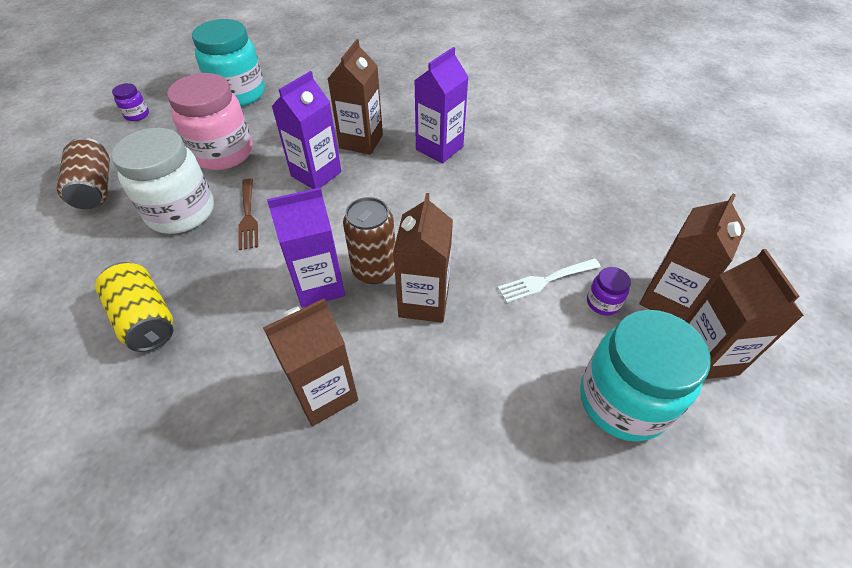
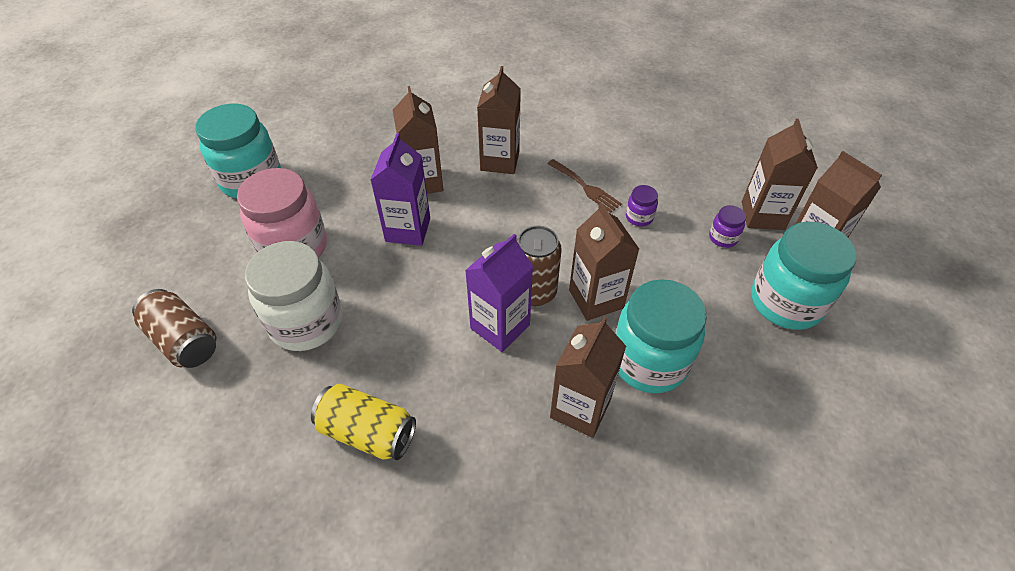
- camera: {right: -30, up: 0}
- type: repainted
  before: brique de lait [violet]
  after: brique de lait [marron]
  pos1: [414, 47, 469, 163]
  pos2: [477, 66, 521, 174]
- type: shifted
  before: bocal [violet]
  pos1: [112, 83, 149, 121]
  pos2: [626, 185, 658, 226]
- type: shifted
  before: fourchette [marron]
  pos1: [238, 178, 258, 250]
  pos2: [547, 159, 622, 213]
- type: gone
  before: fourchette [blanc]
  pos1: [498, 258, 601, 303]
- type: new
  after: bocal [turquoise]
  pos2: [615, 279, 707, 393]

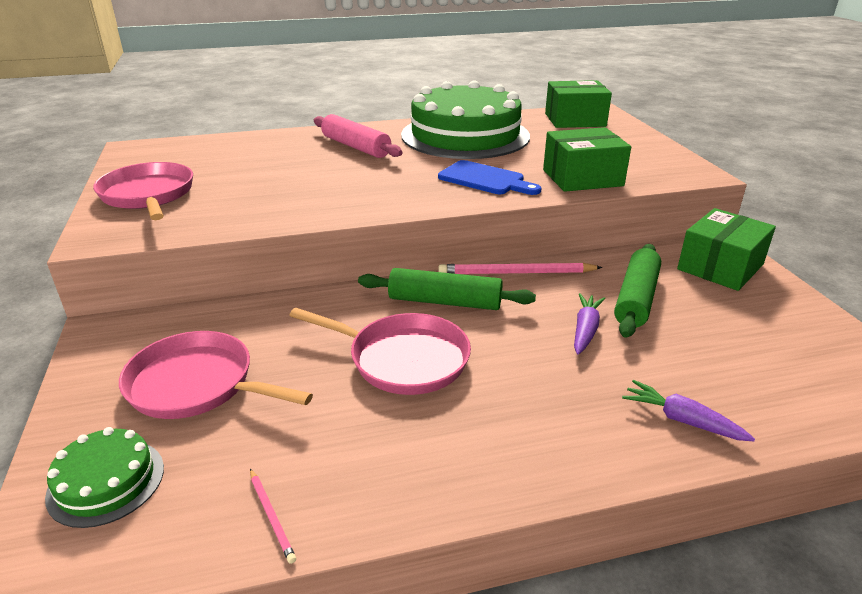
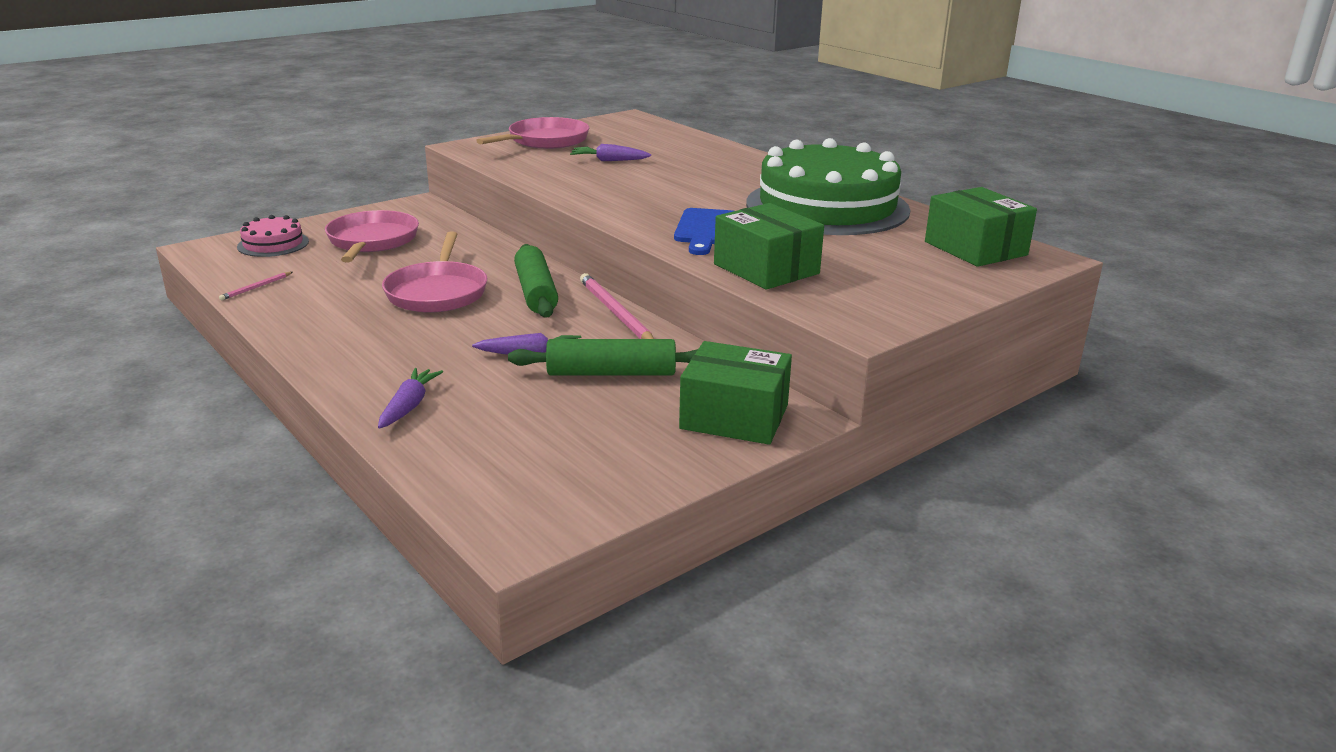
- camera: {right: 65, up: -5}
- type: gone
  before: rouleau à pâtisserie [rose]
  pos1: [314, 114, 403, 158]
- type: repainted
  before: gâteau [vert]
  after: gâteau [rose]
  pos1: [45, 427, 164, 528]
  pos2: [237, 215, 309, 257]
- type: new
  after: carotte [violet]
  pos2: [570, 144, 651, 161]

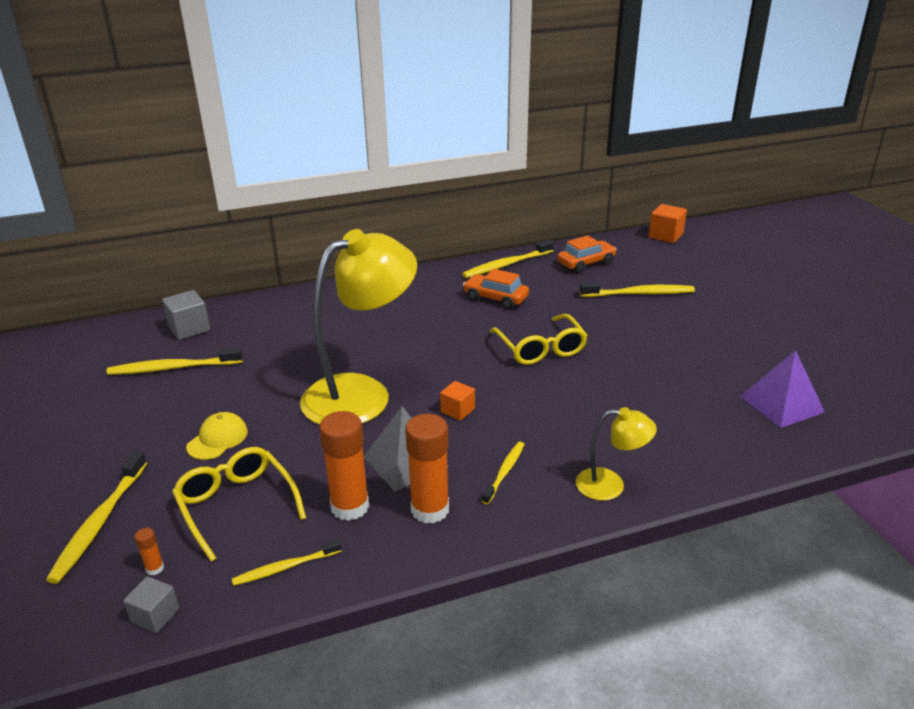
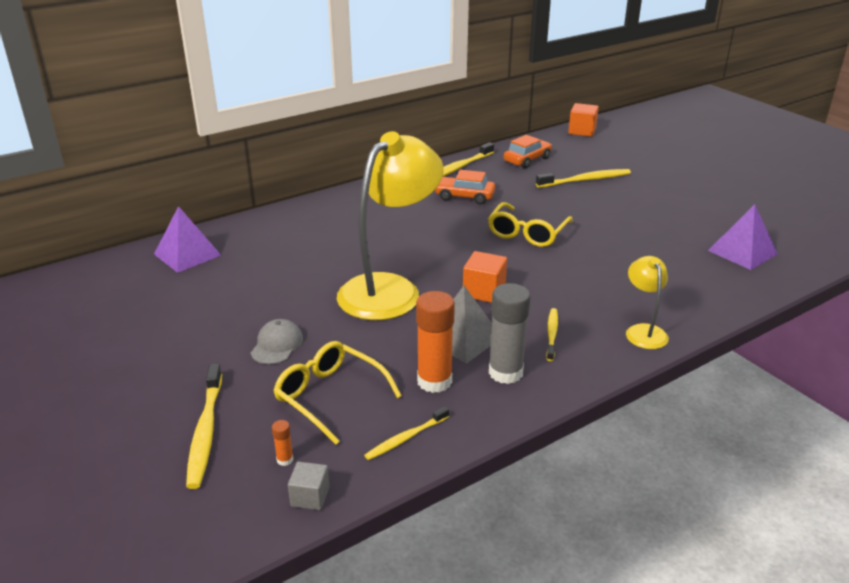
- camera: {right: -15, up: 0}
- type: swapped
  before: cube [gris]
  after: pyramide [violet]
  pos1: [162, 290, 210, 340]
  pos2: [154, 206, 221, 273]
- type: rotated
  before: lunettes [jaune]
  pos1: [490, 314, 588, 365]
  pos2: [488, 202, 573, 247]
  turn: 60
- type: gone
  before: brosse à dents [jaune]
  pos1: [107, 347, 243, 375]
- type: scaled
  before: cube [orange]
  pos1: [440, 381, 475, 421]
  pos2: [463, 251, 507, 303]
  scale: 1.53
- type: rotated
  before: lampe [jaune]
  pos1: [575, 407, 657, 501]
  pos2: [626, 256, 669, 349]
  turn: -90
- type: repainted
  before: casquette [jaune]
  after: casquette [gris]
  pos1: [186, 412, 248, 460]
  pos2: [251, 319, 303, 364]
- type: repainted
  before: bâton de colle [orange]
  after: bâton de colle [gris]
  pos1: [405, 414, 449, 524]
  pos2: [489, 283, 531, 384]

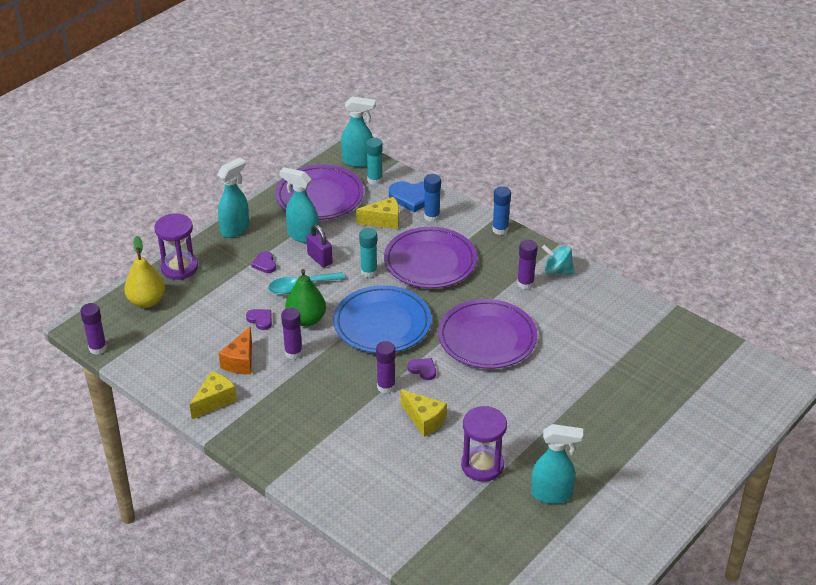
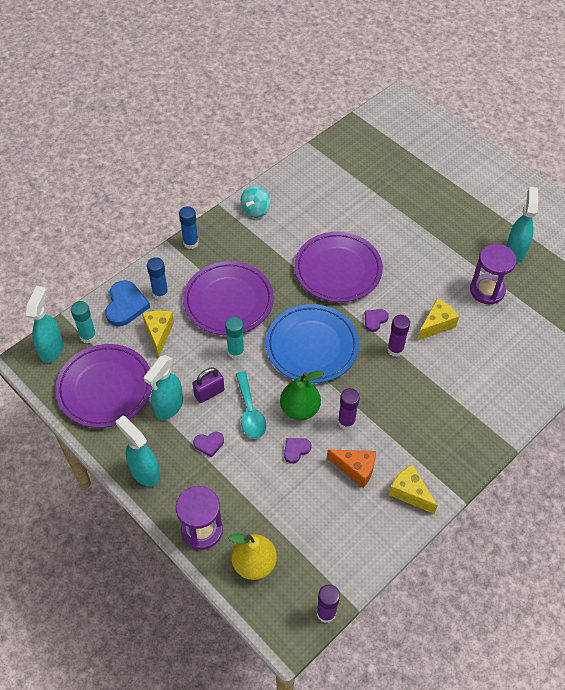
- camera: {right: -85, up: 15}
- type: gone
  before: bâton de colle [violet]
  pos1: [517, 240, 538, 290]

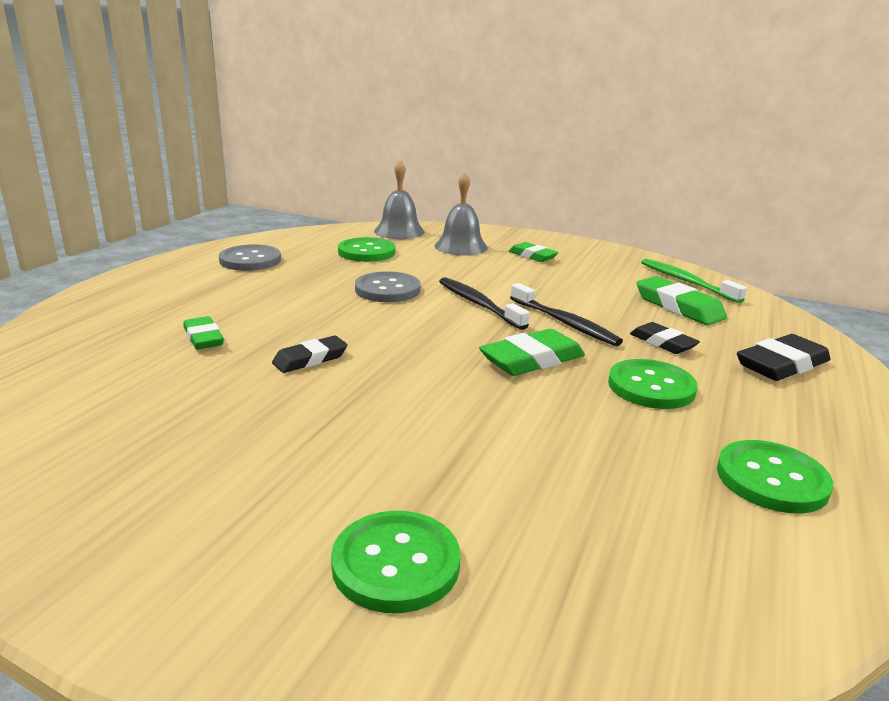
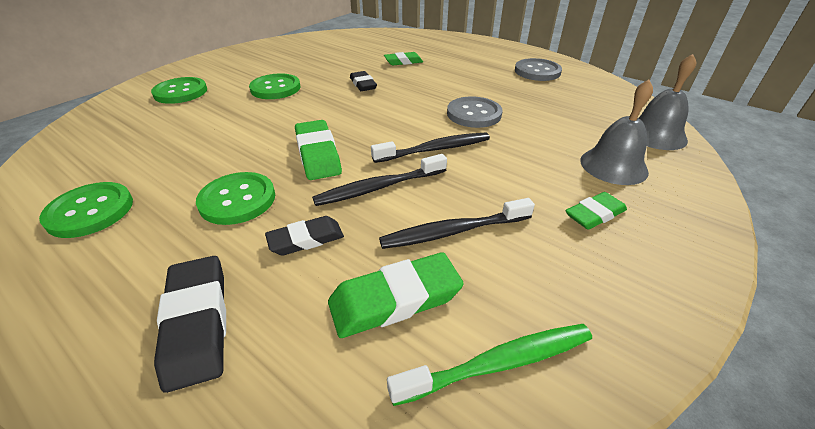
- camera: {right: 105, up: 15}
- type: shifted
  before: bouton [vert]
  pos1: [338, 237, 395, 262]
  pos2: [249, 74, 301, 99]
- type: new
  after: brosse à dents [noir]
  pos2: [379, 198, 535, 249]

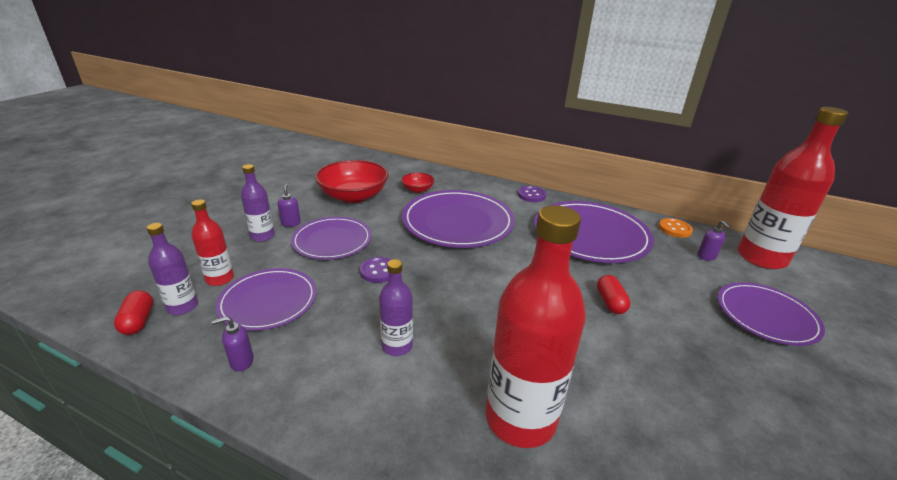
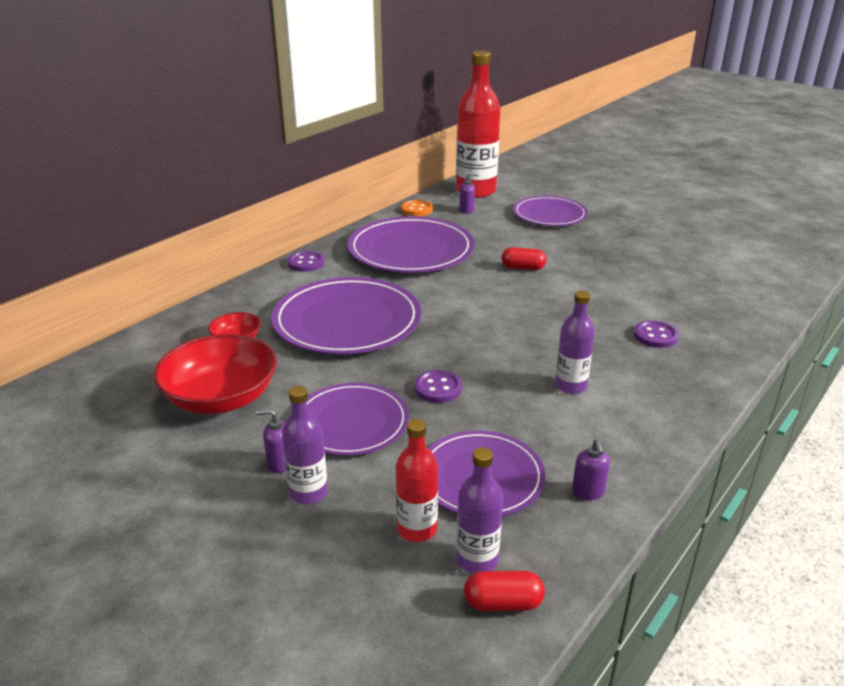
- camera: {right: -75, up: 0}
- type: swapped
  before: bouteille [rouge]
  after: bouton [violet]
  pos1: [486, 205, 586, 448]
  pos2: [634, 320, 679, 348]

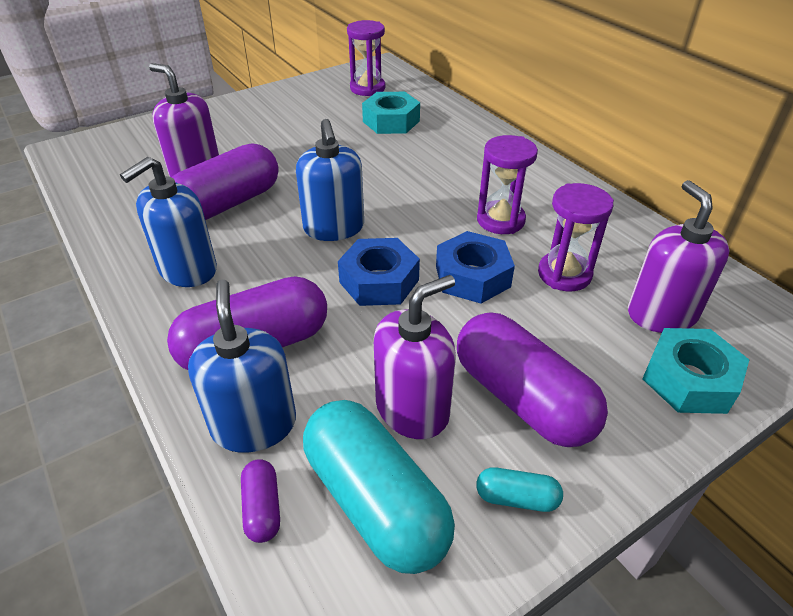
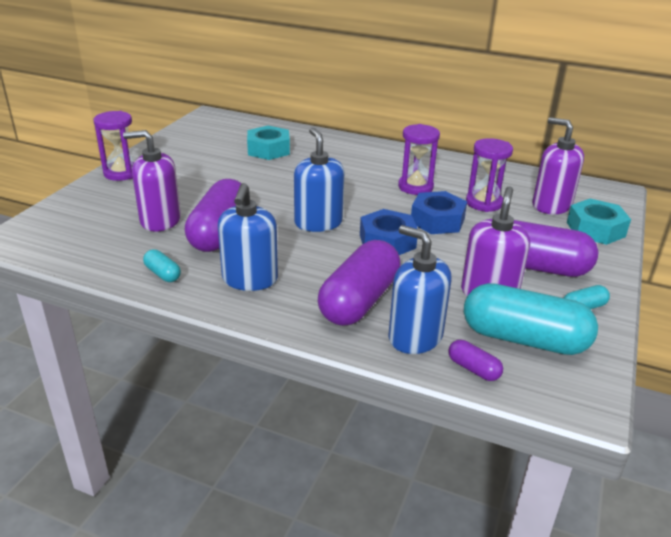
- camera: {right: -35, up: -10}
- type: shifted
  before: sablier [violet]
  pos1: [347, 20, 385, 96]
  pos2: [93, 111, 135, 181]
- type: rotated
  before: distributeur de savon [bleu]
  pos1: [296, 119, 364, 241]
  pos2: [294, 128, 344, 232]
  turn: -150
- type: new
  after: gélule [turquoise]
  pos2: [143, 249, 181, 282]

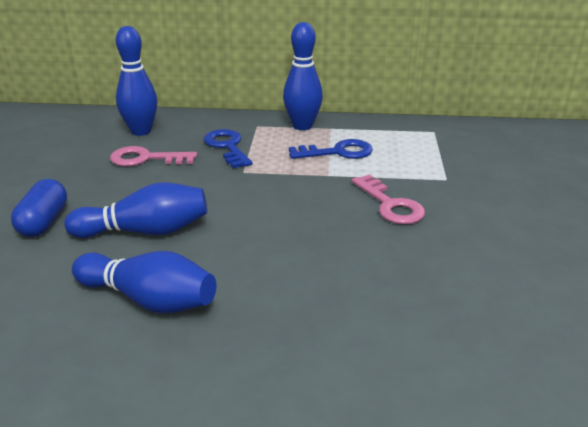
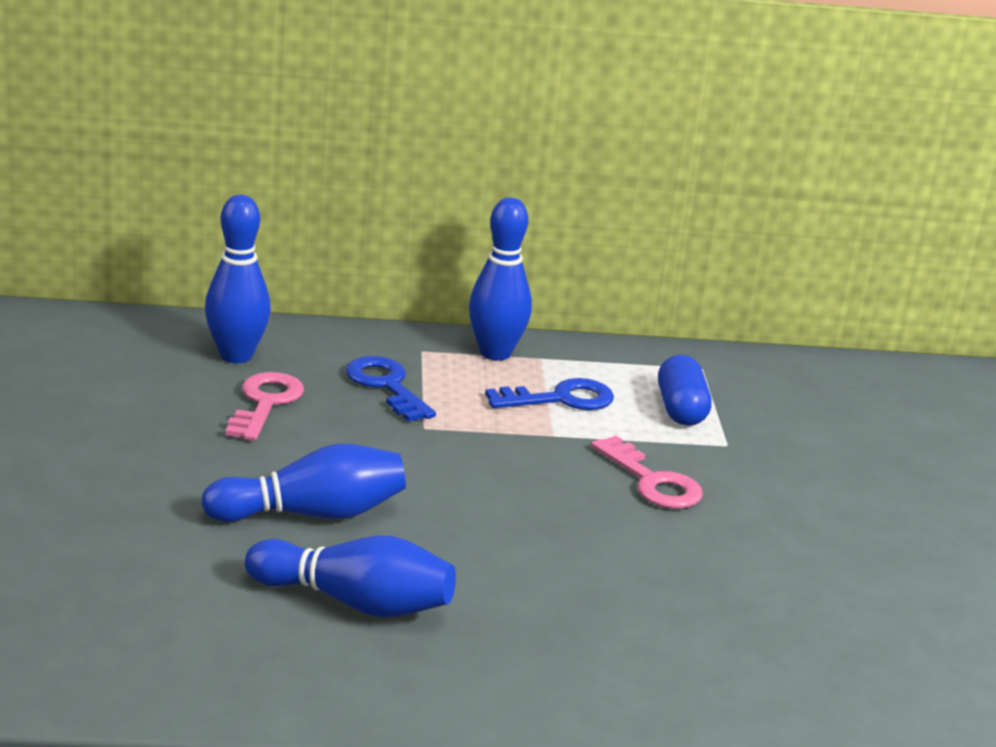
- camera: {right: -10, up: -5}
- type: rotated
  before: clé [rose]
  pos1: [110, 146, 197, 166]
  pos2: [225, 372, 304, 441]
  turn: 105
- type: shifted
  before: gélule [bleu]
  pos1: [11, 179, 67, 237]
  pos2: [658, 355, 711, 426]

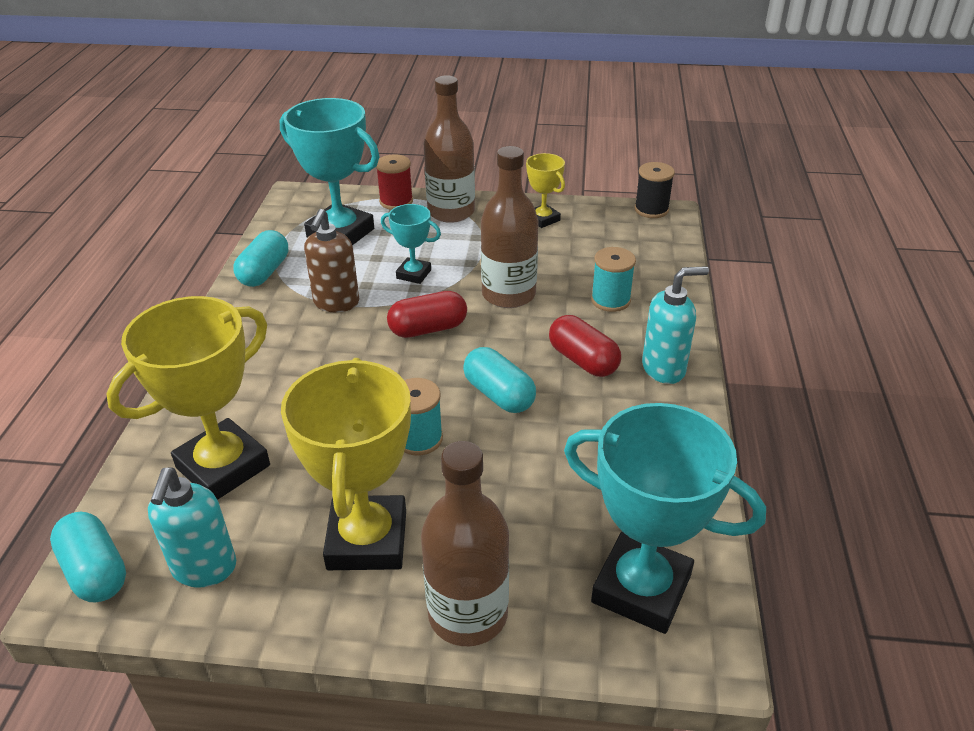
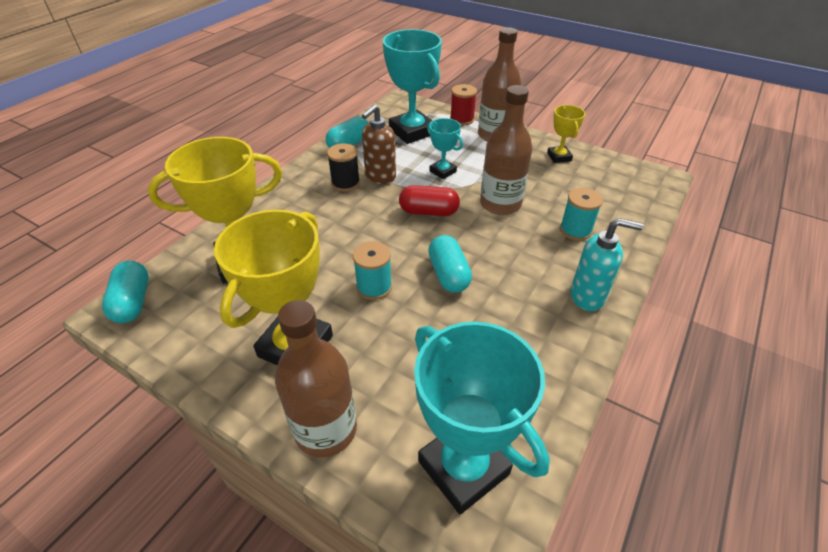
- camera: {right: 25, up: 5}
- type: shifted
  before: bobine [noir]
  pos1: [634, 162, 675, 218]
  pos2: [327, 143, 360, 192]
- type: gone
  before: gélule [rouge]
  pos1: [549, 315, 621, 377]
- type: gone
  before: distributeur de savon [turquoise]
  pos1: [148, 467, 236, 588]

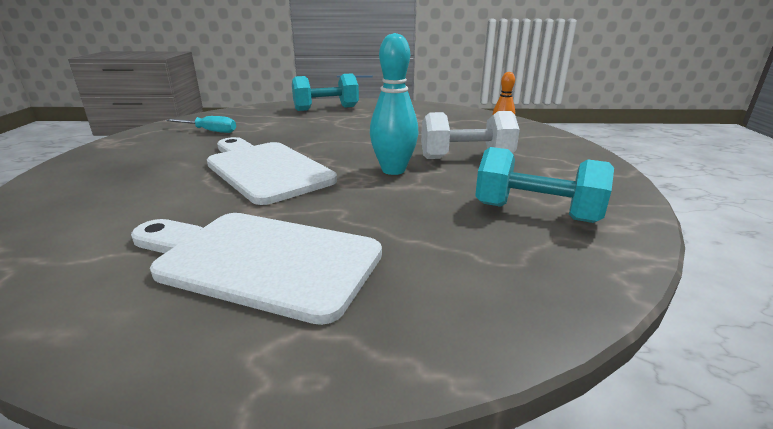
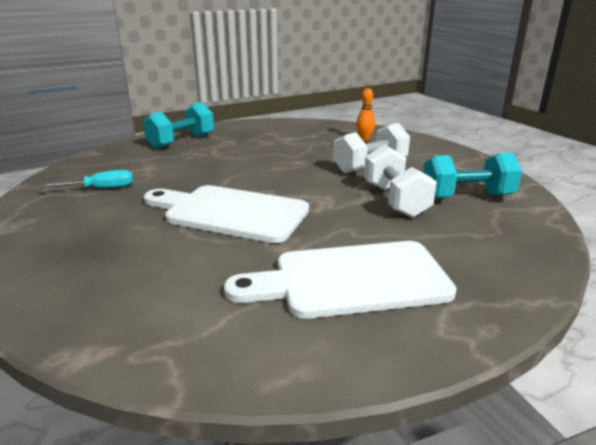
- camera: {right: -30, up: 0}
- type: gone
  before: quille [turquoise]
  pos1: [370, 33, 419, 175]
- type: new
  after: haltère [blanc]
  pos2: [364, 145, 437, 218]

